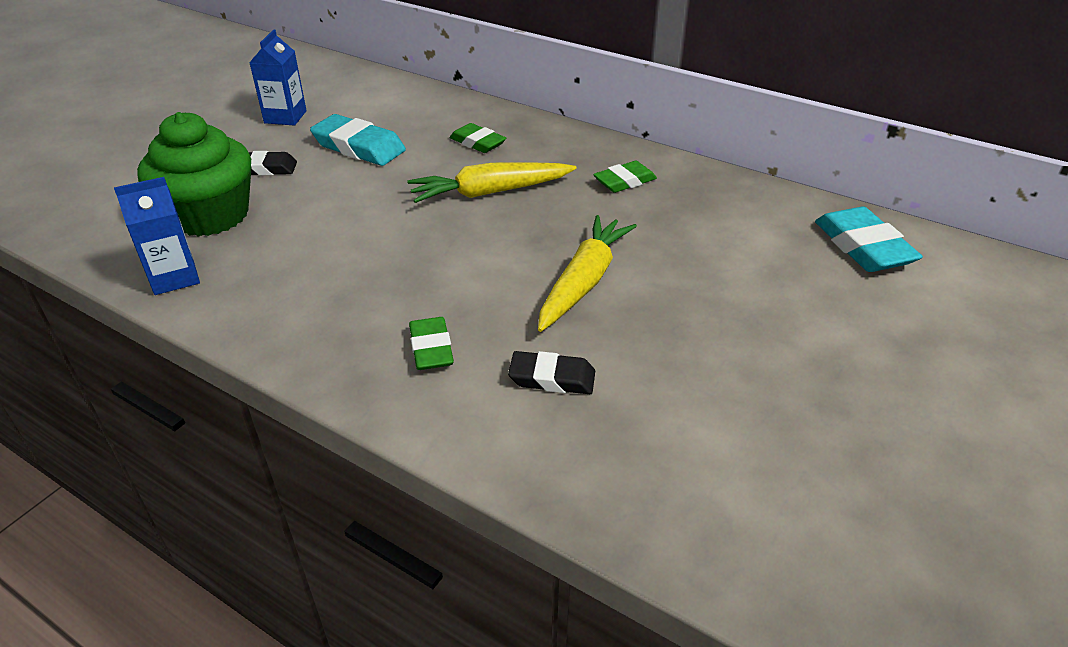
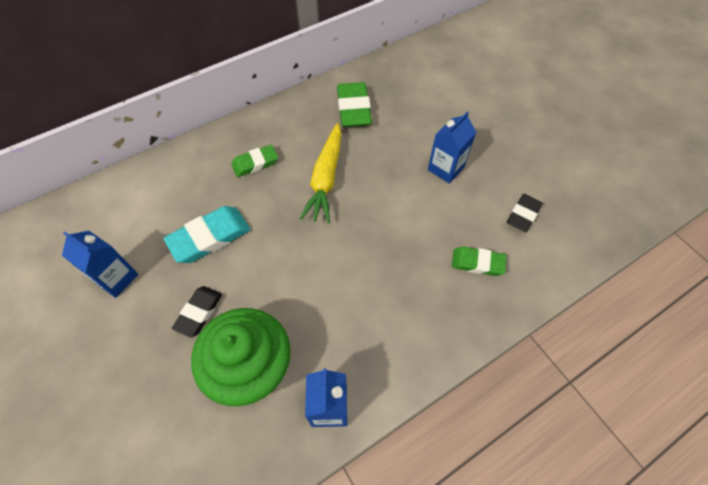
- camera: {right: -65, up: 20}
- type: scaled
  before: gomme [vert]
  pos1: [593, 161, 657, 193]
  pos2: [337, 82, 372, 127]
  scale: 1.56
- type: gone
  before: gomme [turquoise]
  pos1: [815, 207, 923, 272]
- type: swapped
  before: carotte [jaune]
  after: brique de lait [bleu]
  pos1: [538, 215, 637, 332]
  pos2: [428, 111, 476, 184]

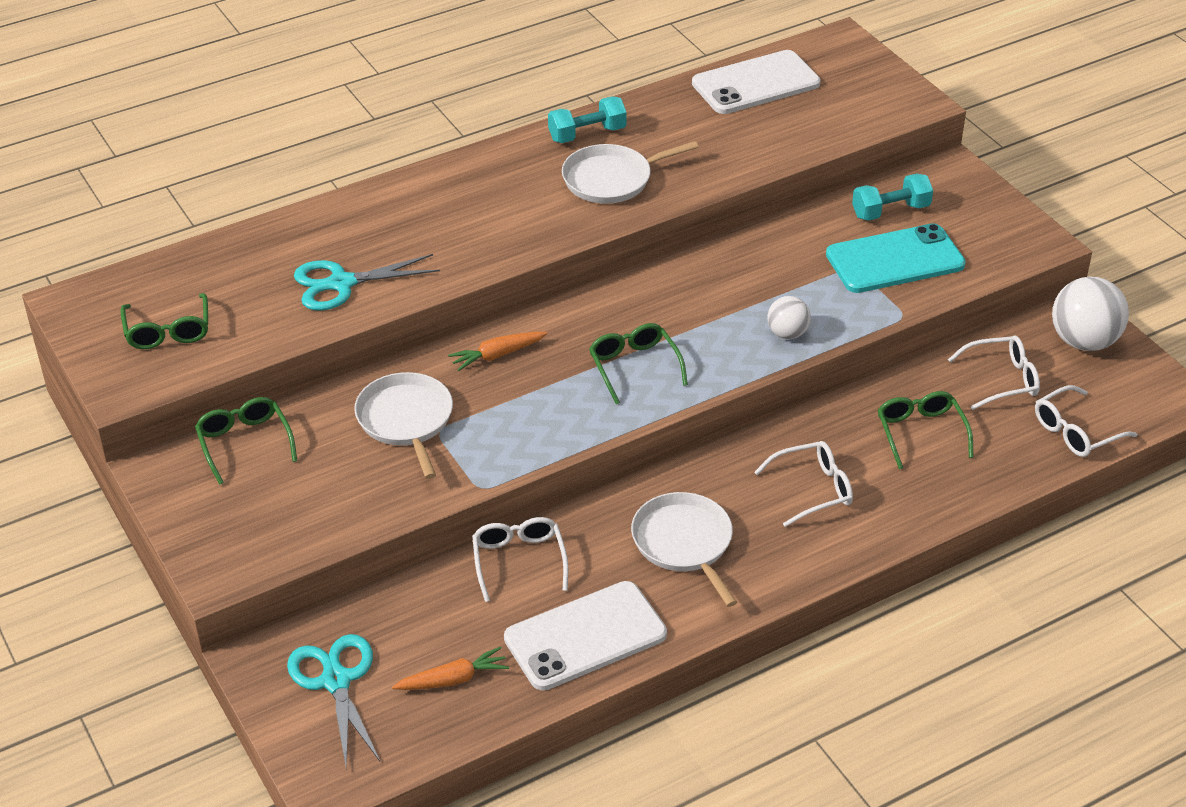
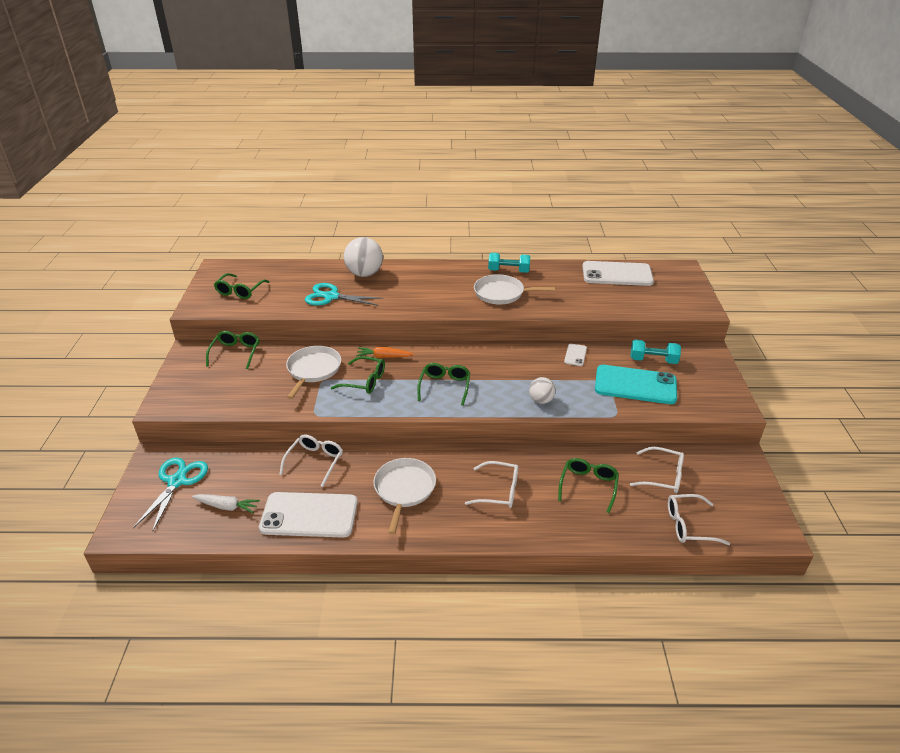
- camera: {right: 30, up: -5}
- type: shifted
  before: balle [blanc]
  pos1: [1052, 276, 1129, 351]
  pos2: [344, 237, 383, 277]
- type: repainted
  before: carotte [orange]
  after: carotte [blanc]
  pos1: [392, 647, 509, 690]
  pos2: [192, 494, 260, 513]
- type: new
  after: téléphone [blanc]
  pos2: [564, 344, 587, 366]
- type: new
  after: lunettes [vert]
  pos2: [331, 356, 385, 394]

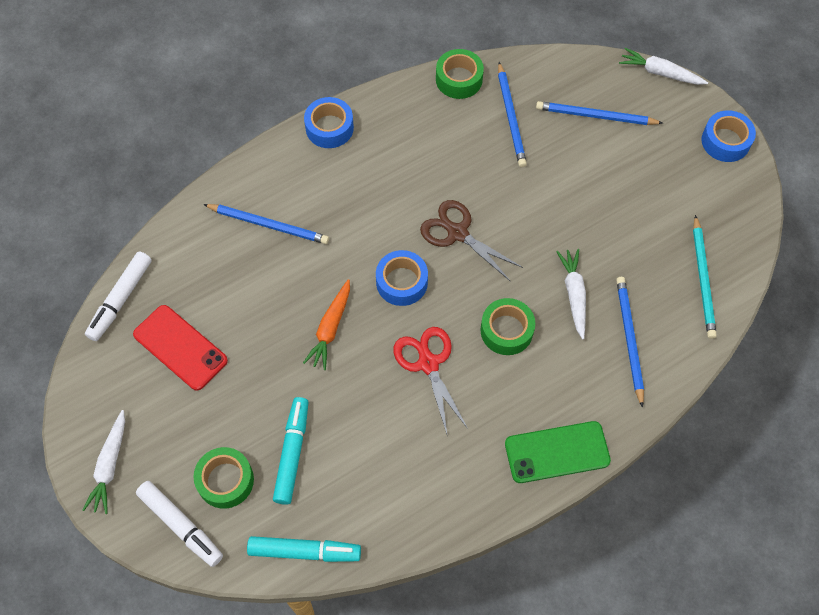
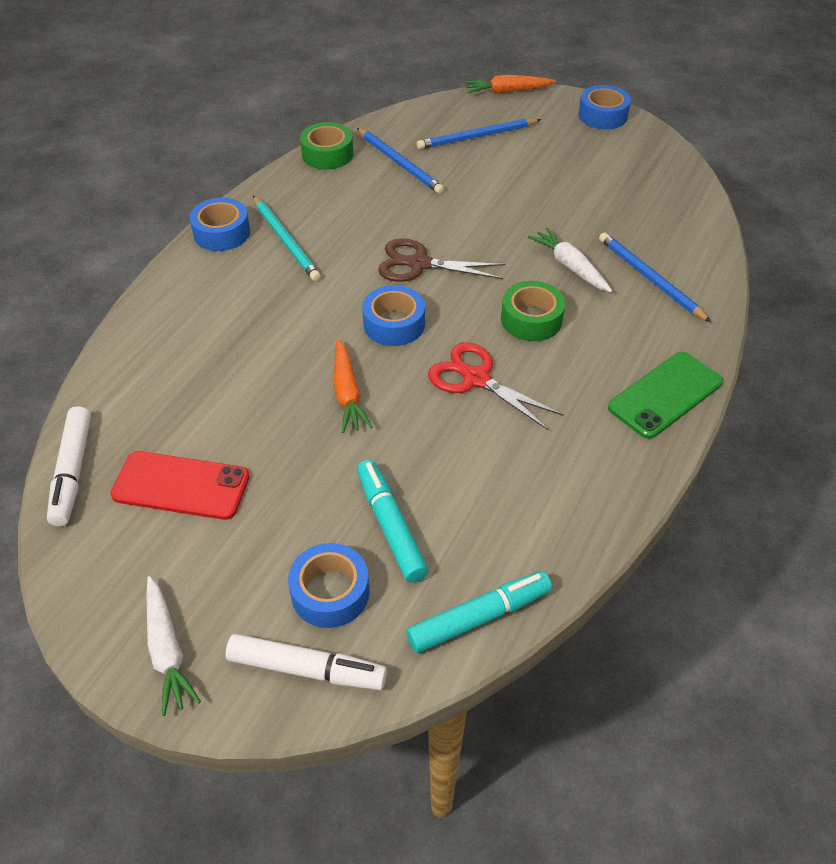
- camera: {right: -30, up: -15}
- type: repainted
  before: carotte [blanc]
  after: carotte [orange]
  pos1: [619, 48, 708, 85]
  pos2: [465, 75, 556, 94]
- type: gone
  before: crayon [bleu]
  pos1: [203, 204, 329, 244]
- type: shifted
  before: crayon [turquoise]
  pos1: [693, 215, 717, 339]
  pos2: [253, 196, 321, 281]
- type: repainted
  before: ruban adhésif [vert]
  after: ruban adhésif [bleu]
  pos1: [194, 447, 254, 509]
  pos2: [288, 543, 369, 628]

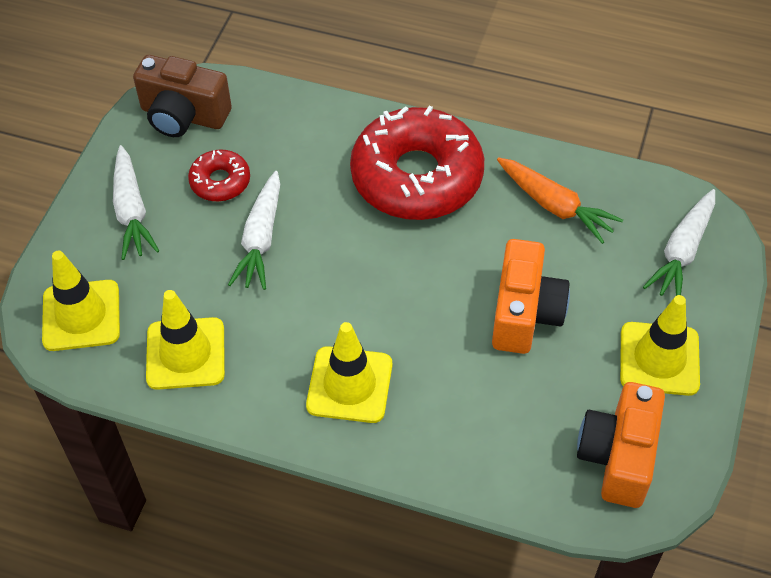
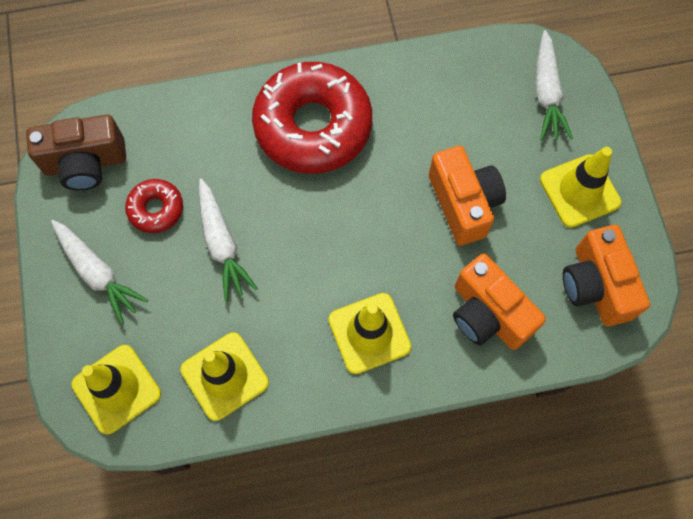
- camera: {right: -30, up: 15}
- type: gone
  before: carotte [orange]
  pos1: [497, 157, 623, 244]
- type: new
  after: appareil photo [orange]
  pos2: [453, 254, 546, 350]

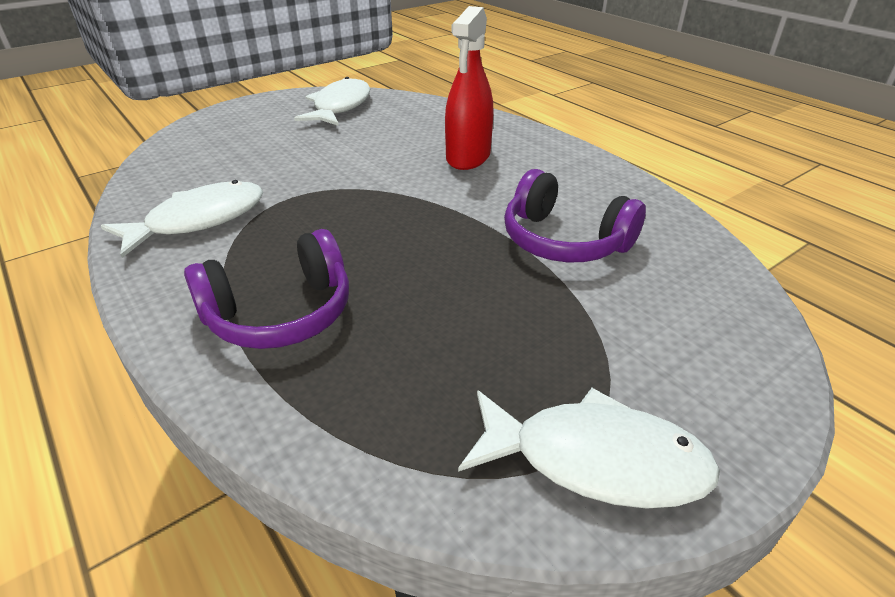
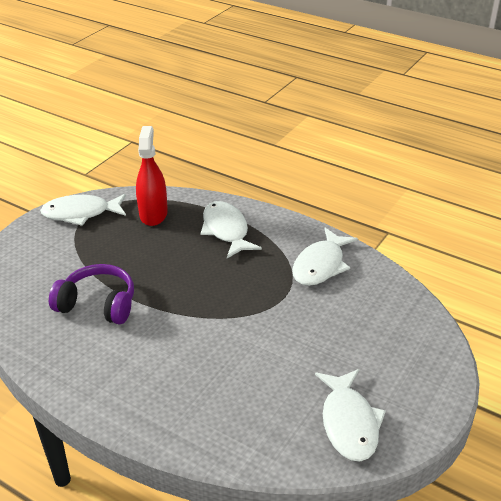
- camera: {right: 160, up: 0}
- type: shifted
  before: vaporisateur [rouge]
  pos1: [445, 6, 494, 170]
  pos2: [136, 126, 168, 226]
- type: swapped
  before: casque audio [violet]
  after: poisson [blanc]
  pos1: [184, 229, 349, 349]
  pos2: [201, 201, 262, 258]

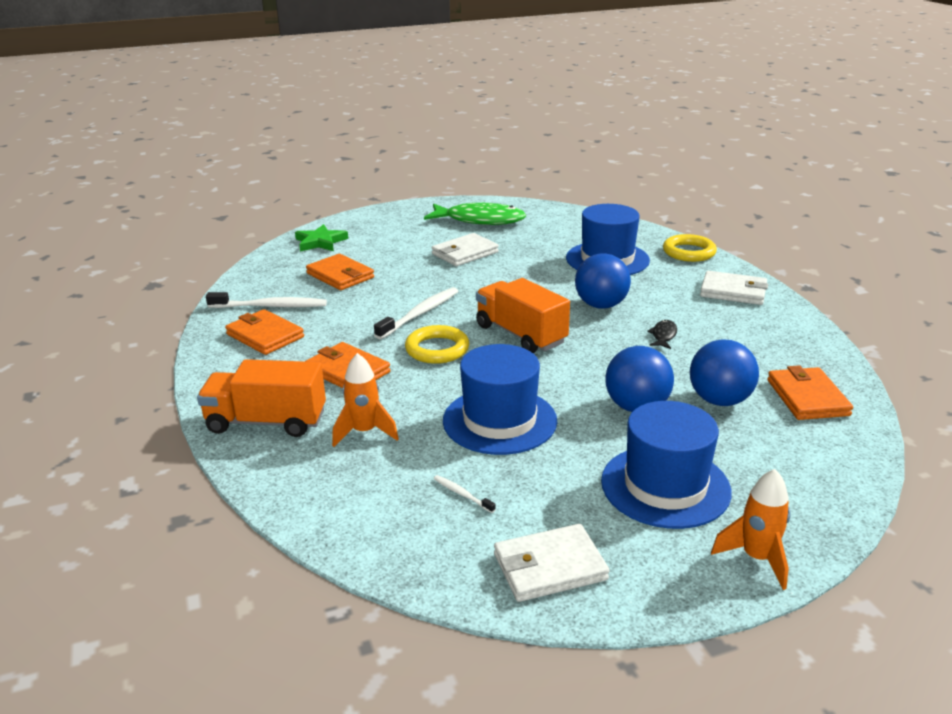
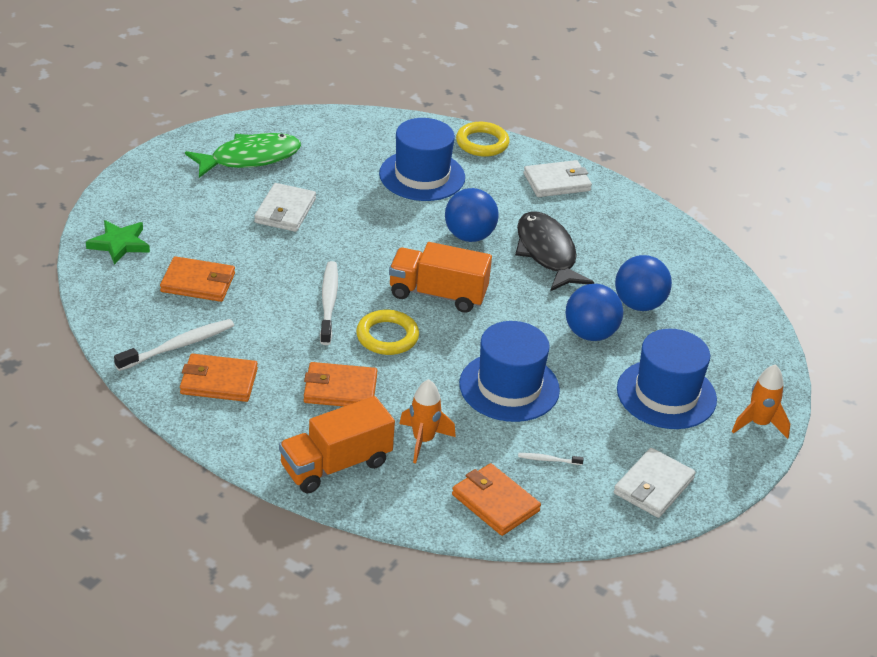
- camera: {right: -40, up: 10}
- type: scaled
  before: poisson [noir]
  pos1: [647, 320, 677, 349]
  pos2: [515, 211, 594, 291]
  scale: 2.38
- type: shifted
  before: portefeuille [orange]
  pos1: [767, 365, 853, 420]
  pos2: [452, 463, 541, 536]

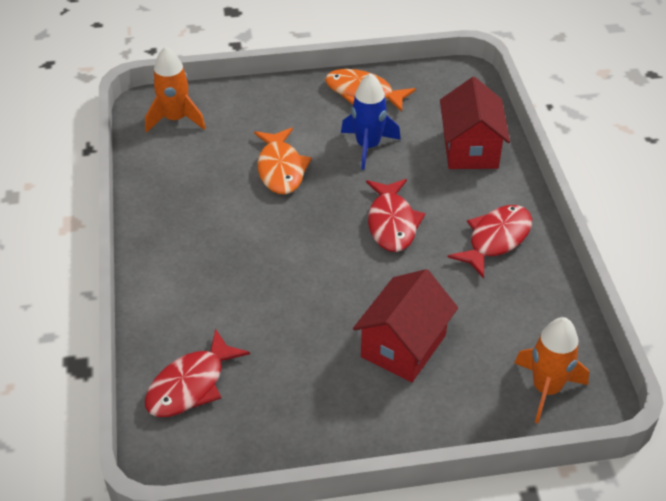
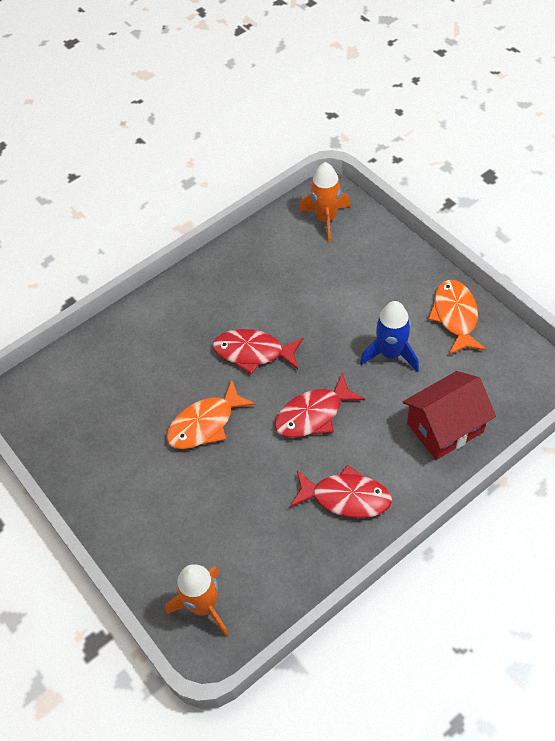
- camera: {right: 65, up: 10}
- type: shifted
  before: poisson [orange]
  pos1: [254, 127, 312, 194]
  pos2: [166, 380, 256, 449]
- type: gone
  before: maison [rouge]
  pos1: [353, 269, 458, 383]
- type: shifted
  before: poisson [rouge]
  pos1: [145, 329, 250, 417]
  pos2: [213, 329, 304, 374]

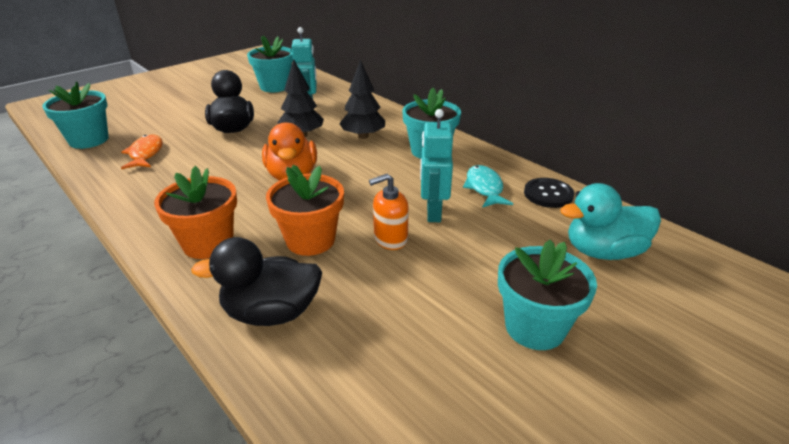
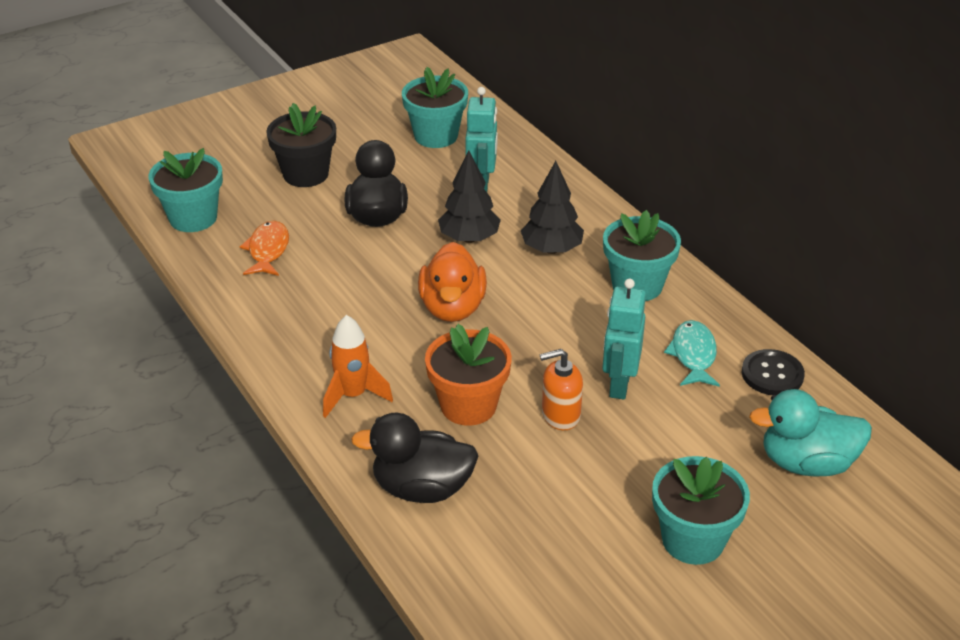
- camera: {right: 10, up: 5}
- type: swapped
  before: pot de fleurs [orange]
  after: fusée [orange]
  pos1: [154, 166, 237, 259]
  pos2: [323, 315, 393, 418]
- type: new
  after: pot de fleurs [noir]
  pos2: [266, 103, 336, 187]

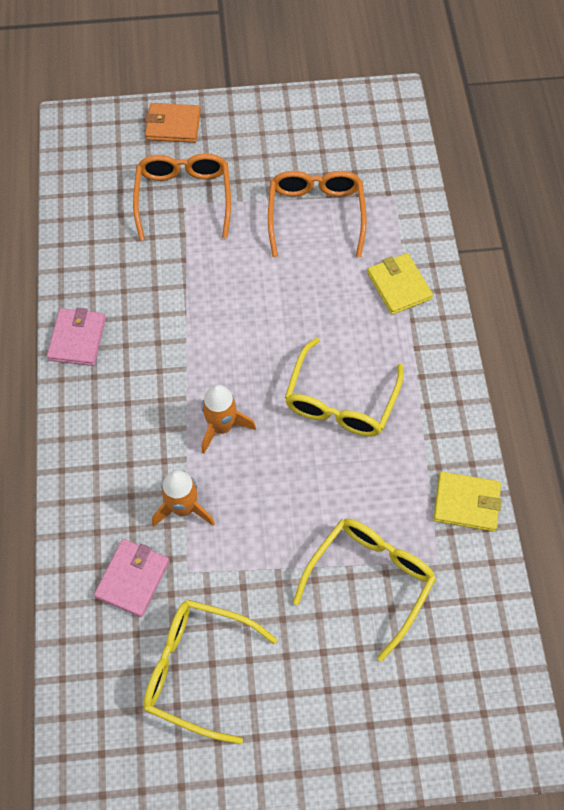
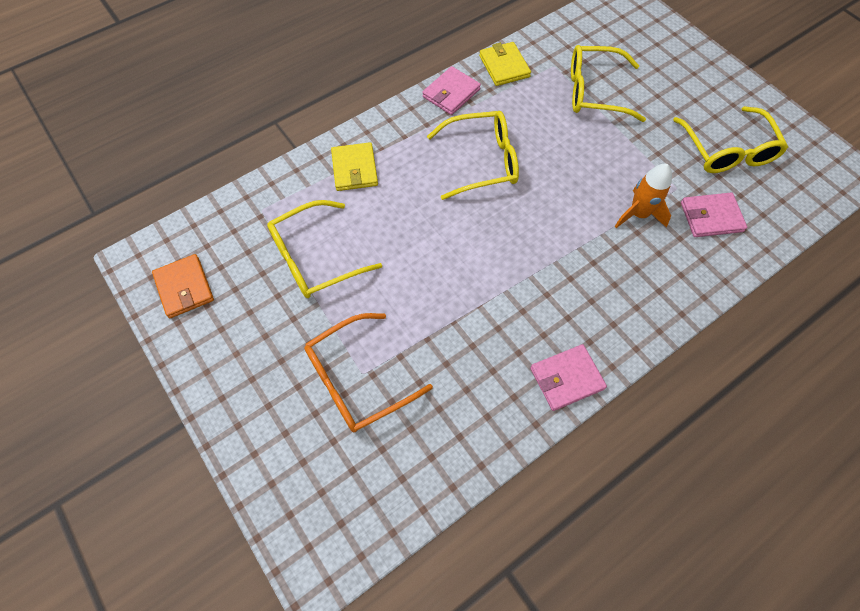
- camera: {right: -120, up: 0}
- type: shifted
  before: portefeuille [orange]
  pos1: [145, 103, 201, 143]
  pos2: [152, 254, 214, 318]
- type: repainted
  before: lunettes [orange]
  after: lunettes [jaune]
  pos1: [268, 171, 367, 257]
  pos2: [267, 200, 382, 298]
- type: rotated
  before: portefeuille [jaune]
  pos1: [367, 253, 433, 315]
  pos2: [331, 142, 378, 191]
  turn: -45
- type: gone
  before: fusée [orange]
  pos1: [202, 384, 256, 454]
- type: new
  after: portefeuille [rose]
  pos2: [422, 66, 481, 115]

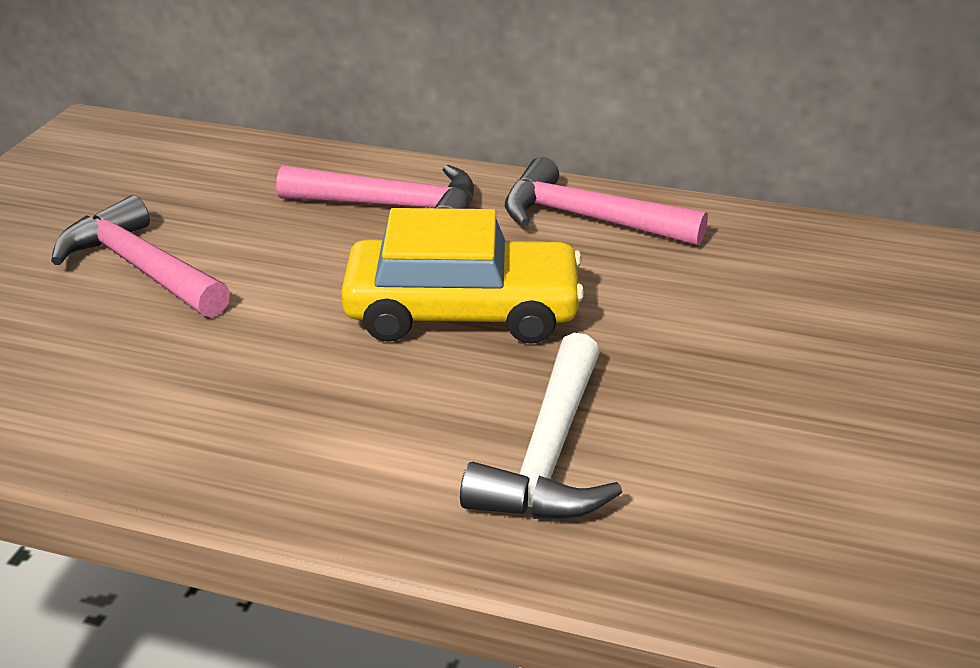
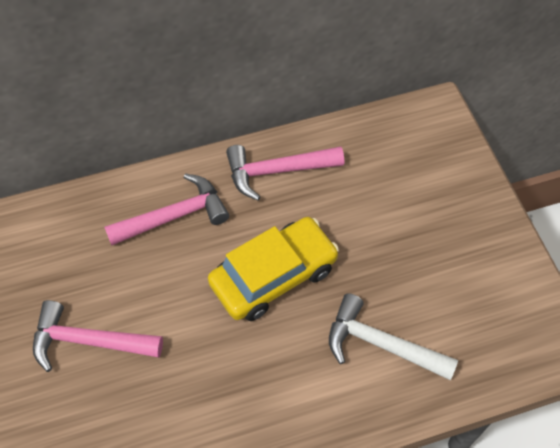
- camera: {right: -35, up: 25}
- type: rotated
  before: marteau [blanc]
  pos1: [460, 333, 622, 519]
  pos2: [329, 293, 458, 380]
  turn: 135

